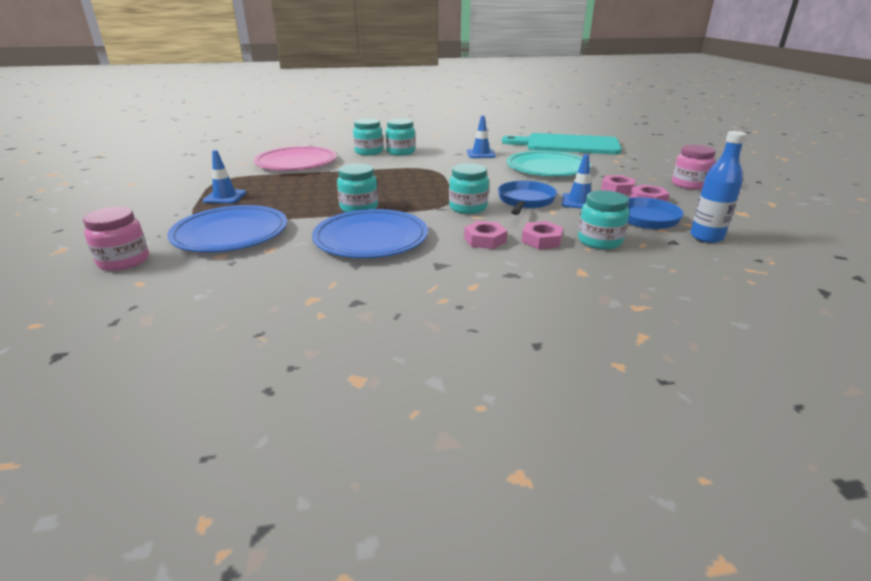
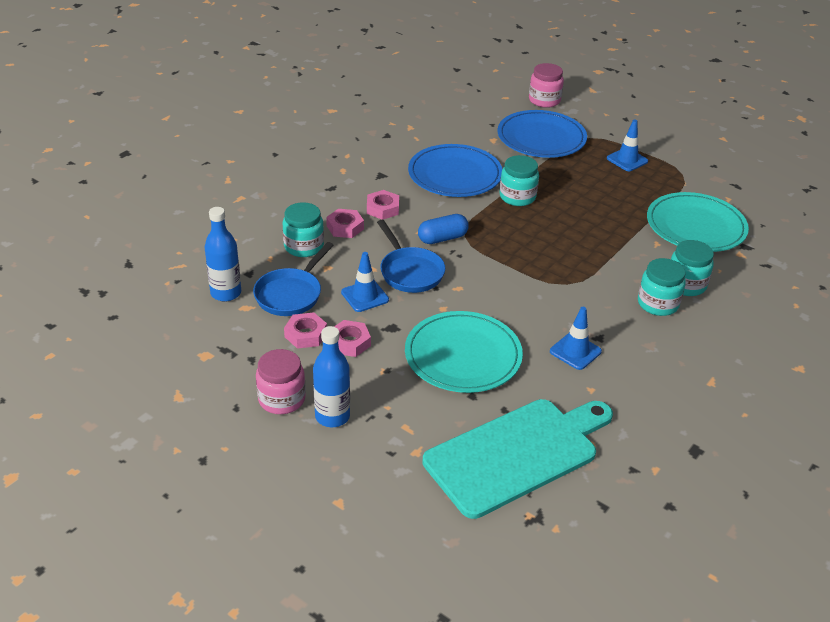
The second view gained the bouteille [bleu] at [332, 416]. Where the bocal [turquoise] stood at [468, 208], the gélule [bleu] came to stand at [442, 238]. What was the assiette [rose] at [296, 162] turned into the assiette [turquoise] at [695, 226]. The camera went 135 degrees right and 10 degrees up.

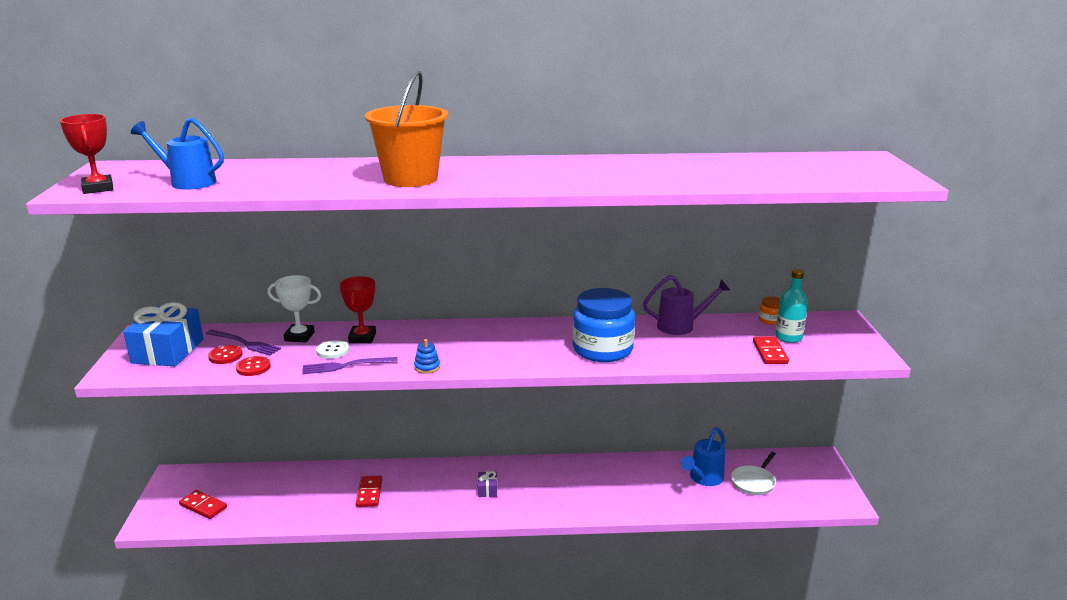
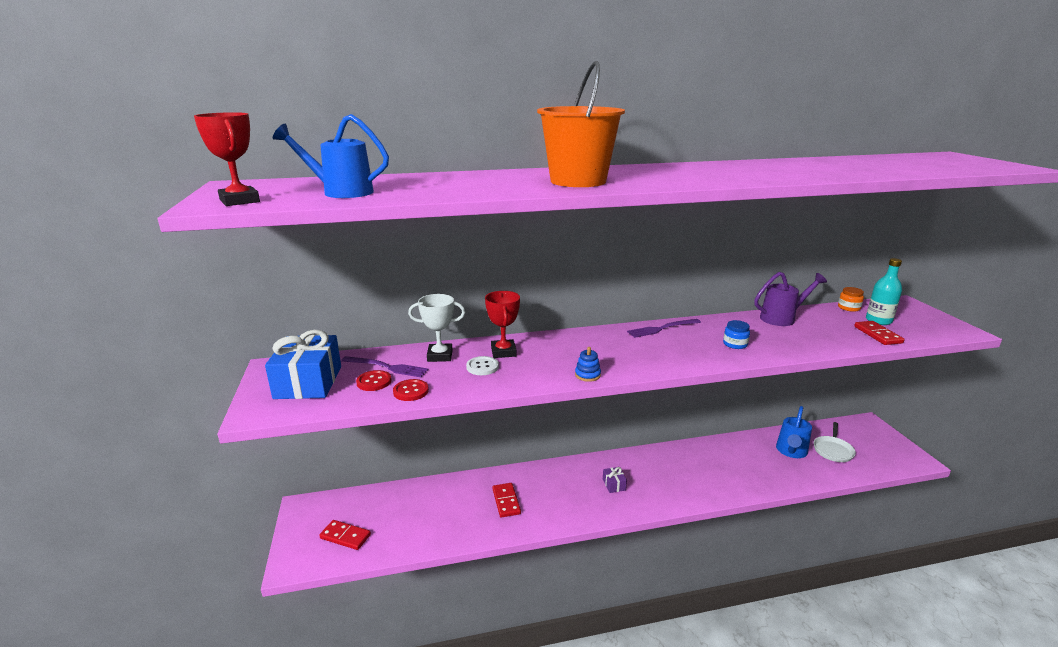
The fourchette [violet] ended up elsewhere, having gone from [346, 366] to [661, 328]. The size of the bocal [bleu] at [602, 349] changed by a factor of 0.42. The camera went 10 degrees left and 0 degrees up.

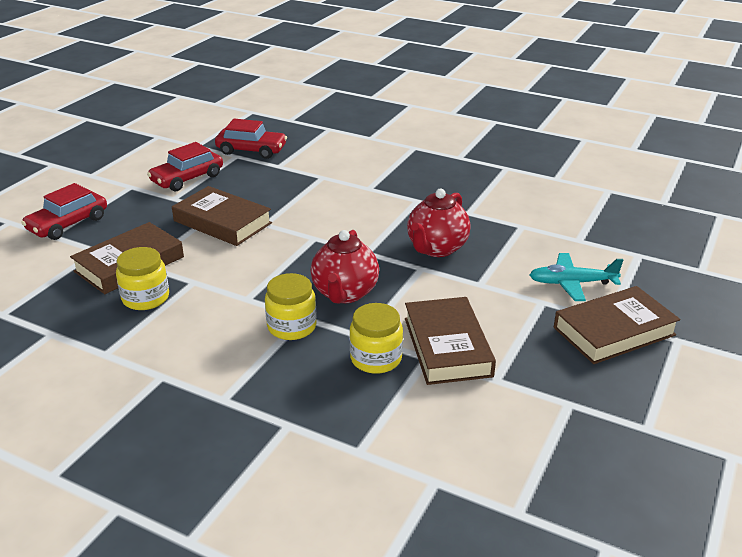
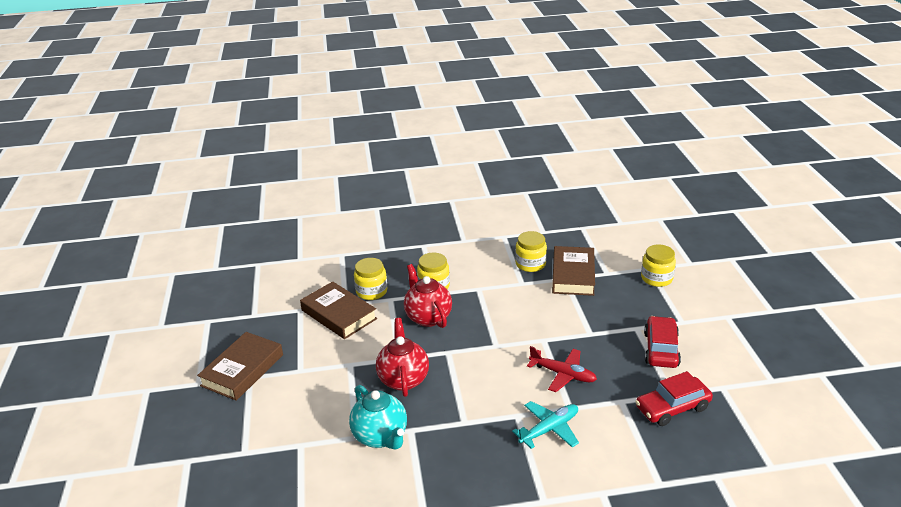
The second view lost the livre [marron] at [222, 222]. The second view gained the théière [turquoise] at [381, 437]. The second view gained the avion [rouge] at [563, 374]. The avion [turquoise] ended up elsewhere, having gone from [572, 283] to [549, 429]. Where the voiture [rouge] stood at [68, 224], the bocal [jaune] came to stand at [656, 278]. The camera went 145 degrees right and 0 degrees up.

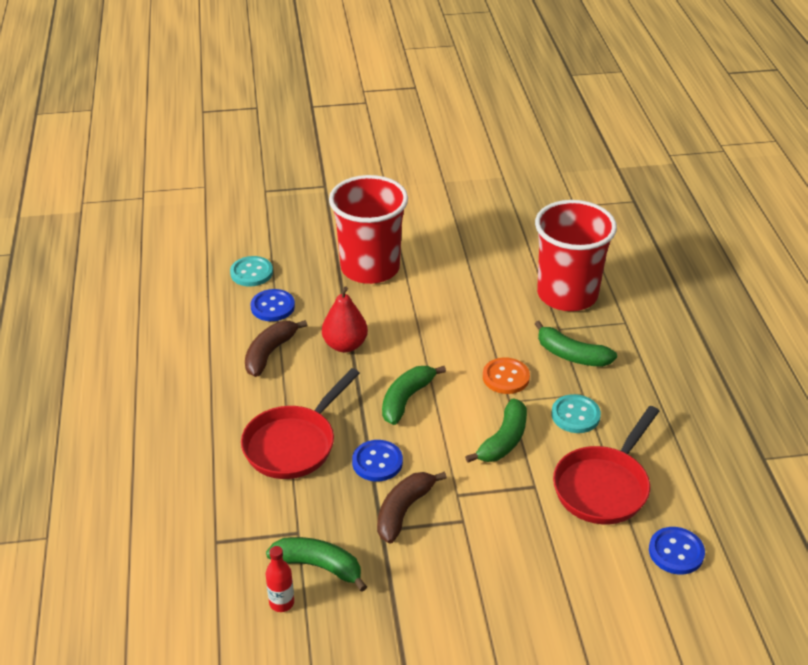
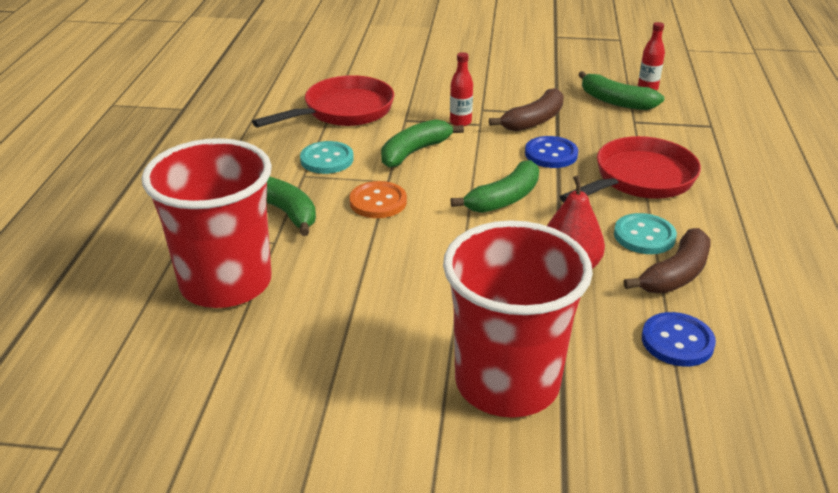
The second view lost the bouton [bleu] at [676, 552]. The second view gained the bouteille [rouge] at [460, 122]. The bouton [turquoise] ended up elsewhere, having gone from [251, 273] to [644, 236]. The camera went 165 degrees left and 5 degrees down.

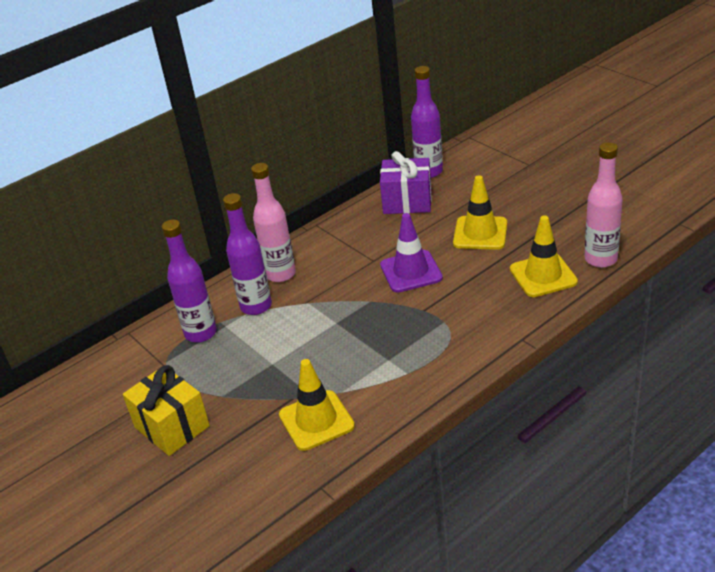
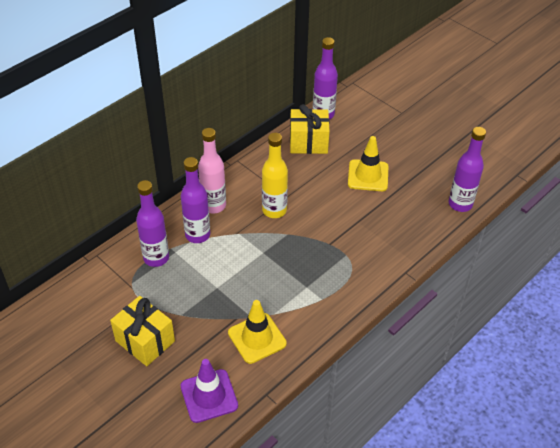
The second view lost the cône de chantier [jaune] at [543, 275]. The second view gained the bouteille [jaune] at [274, 210]. The cône de chantier [violet] ended up elsewhere, having gone from [411, 271] to [209, 396]. What was the cadeau [violet] at [407, 201] turned into the cadeau [jaune] at [308, 142]. What was the bouteille [rose] at [600, 259] turned into the bouteille [violet] at [460, 204]. The camera went 10 degrees left and 10 degrees up.

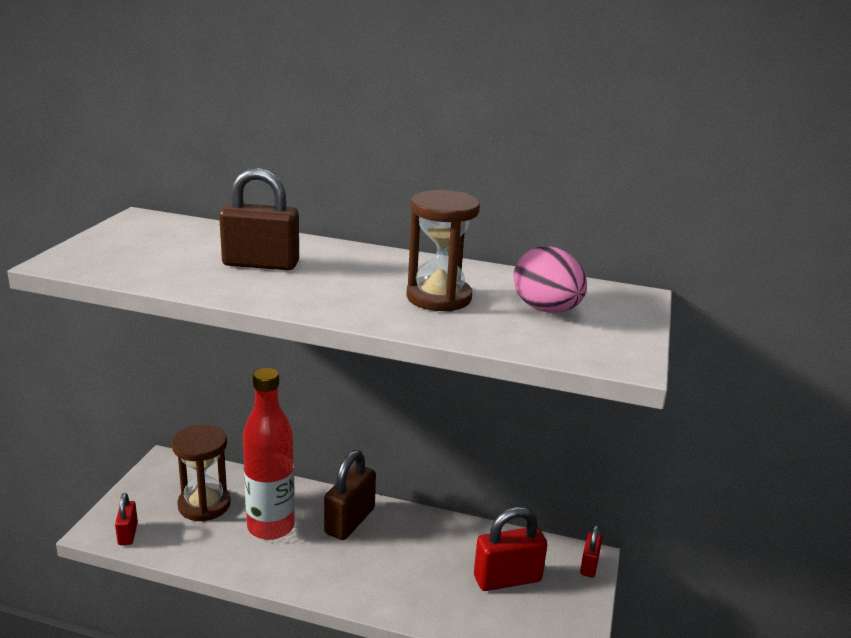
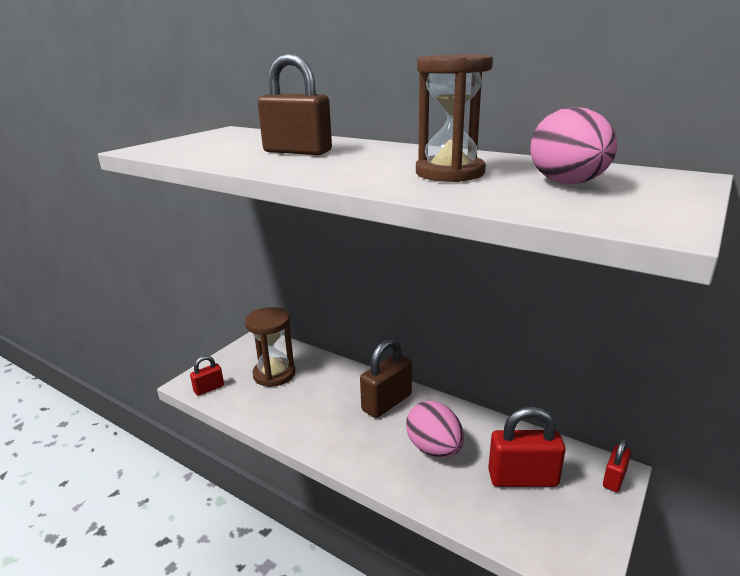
The second view lost the bouteille [rouge] at [271, 527]. The second view gained the œuf [rose] at [434, 449]. The cadenas [rouge] at [128, 534] ended up facing another way, 45 degrees clockwise from before. The camera went 20 degrees right and 0 degrees up.

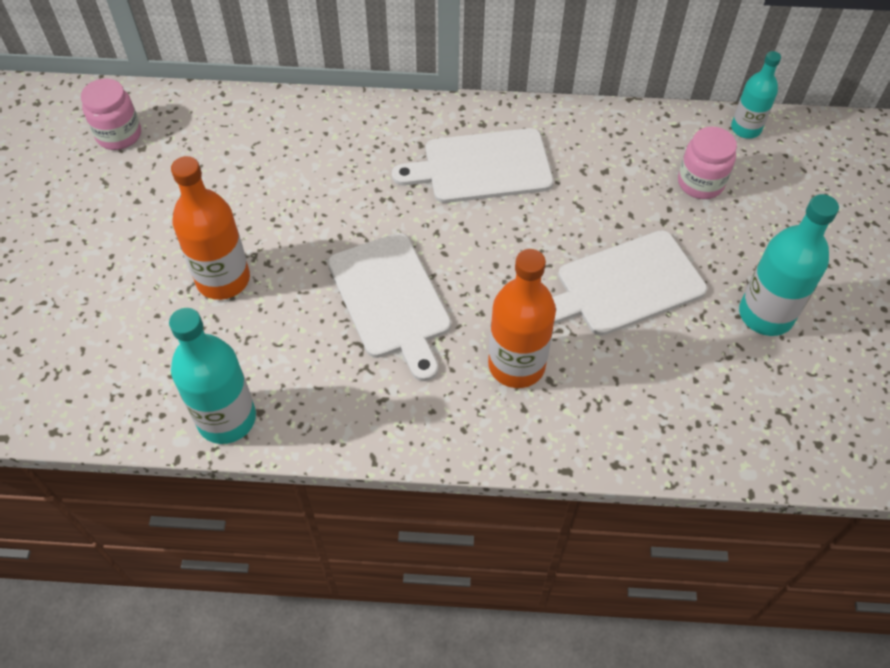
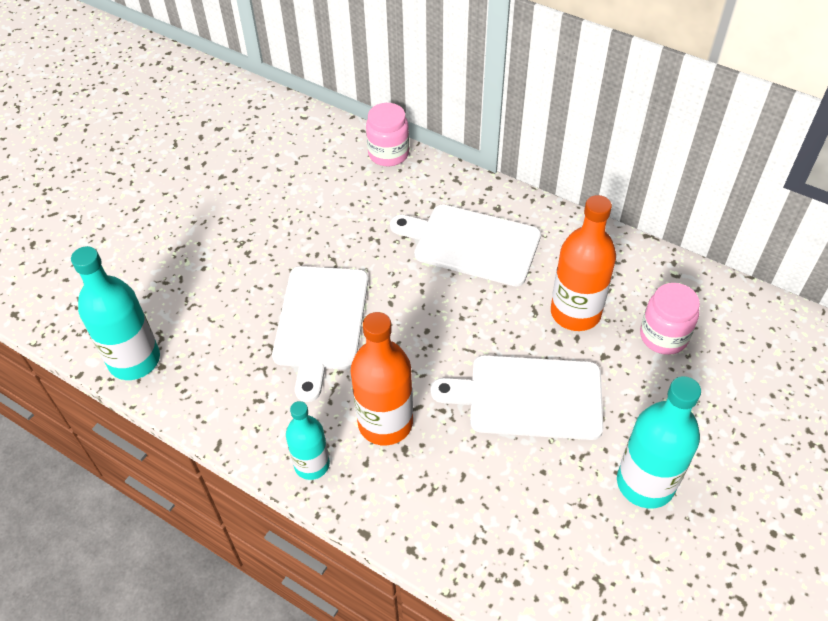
The bocal [rose] ended up elsewhere, having gone from [119, 135] to [388, 154]. The bouteille [orange] ended up elsewhere, having gone from [223, 279] to [575, 313]. The bouteille [turquoise] ended up elsewhere, having gone from [745, 129] to [312, 464]. The camera went 30 degrees right and 5 degrees down.

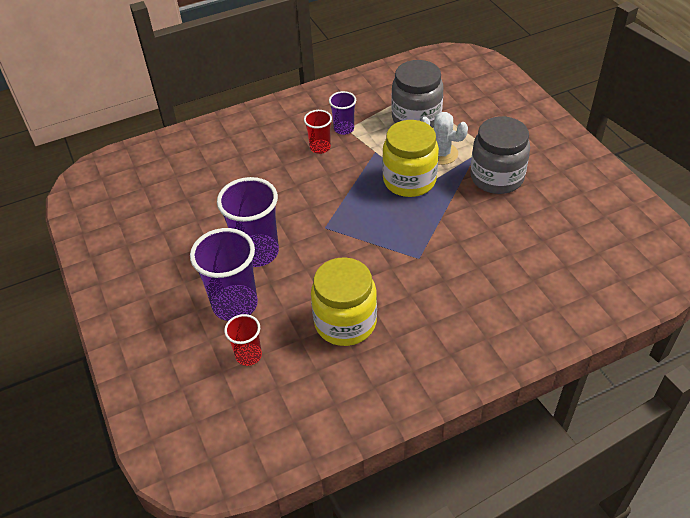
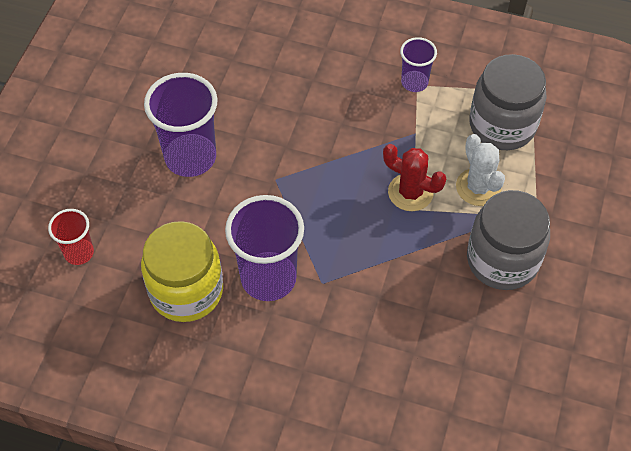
The second view lost the gobelet [rouge] at [320, 147]. The gobelet [violet] ended up elsewhere, having gone from [235, 305] to [268, 278]. Where the bocal [jaune] stood at [409, 180], the cactus [rouge] came to stand at [410, 192]. The camera went 40 degrees right and 10 degrees up.

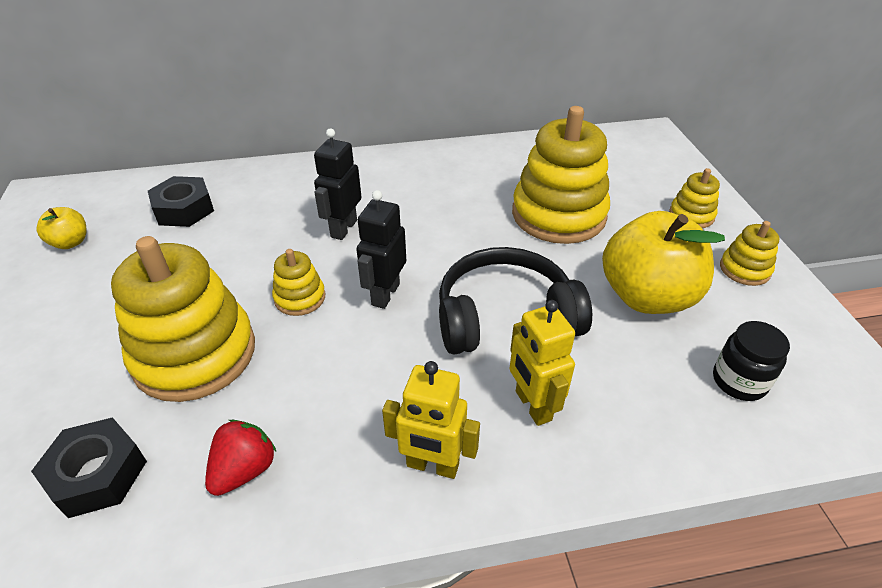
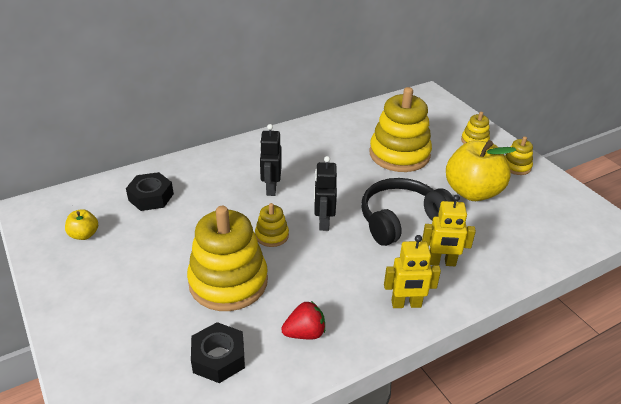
The second view lost the bocal [noir] at [739, 381]. The fraise [rouge] at [244, 470] ended up facing another way, 60 degrees clockwise from before. The robot [jaune] at [532, 406] ended up facing another way, 45 degrees counterclockwise from before. The camera went 20 degrees left and 5 degrees down.

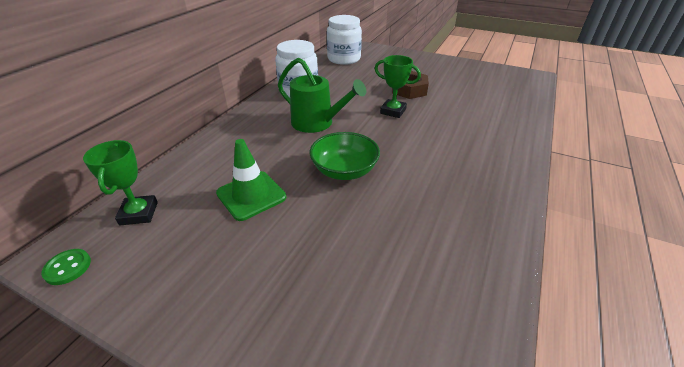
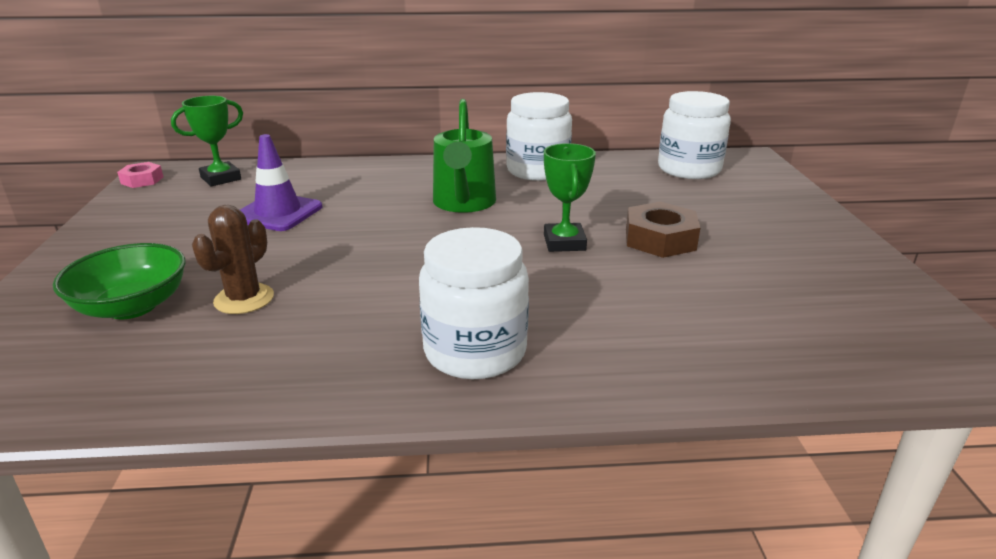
The second view gained the cactus [marron] at [244, 299]. The second view gained the bocal [blanc] at [475, 351]. The bol [vert] ended up elsewhere, having gone from [344, 170] to [132, 306]. Where the bouton [vert] stood at [68, 268], the écrou [rose] came to stand at [142, 180]. What was the cône de chantier [vert] at [251, 195] turned into the cône de chantier [violet] at [278, 213]. The camera went 60 degrees right and 10 degrees down.

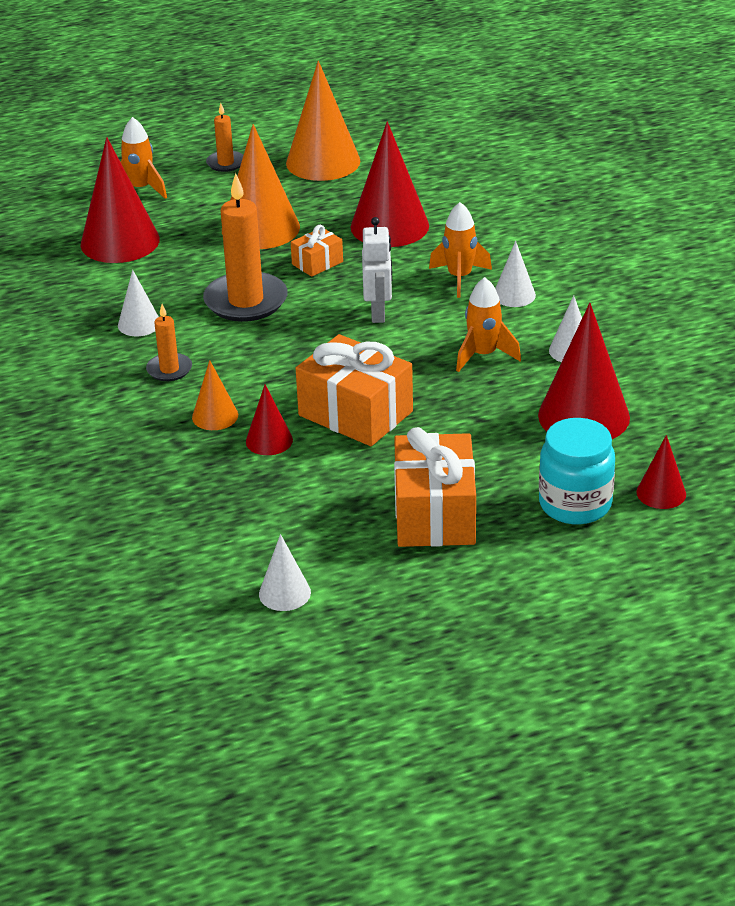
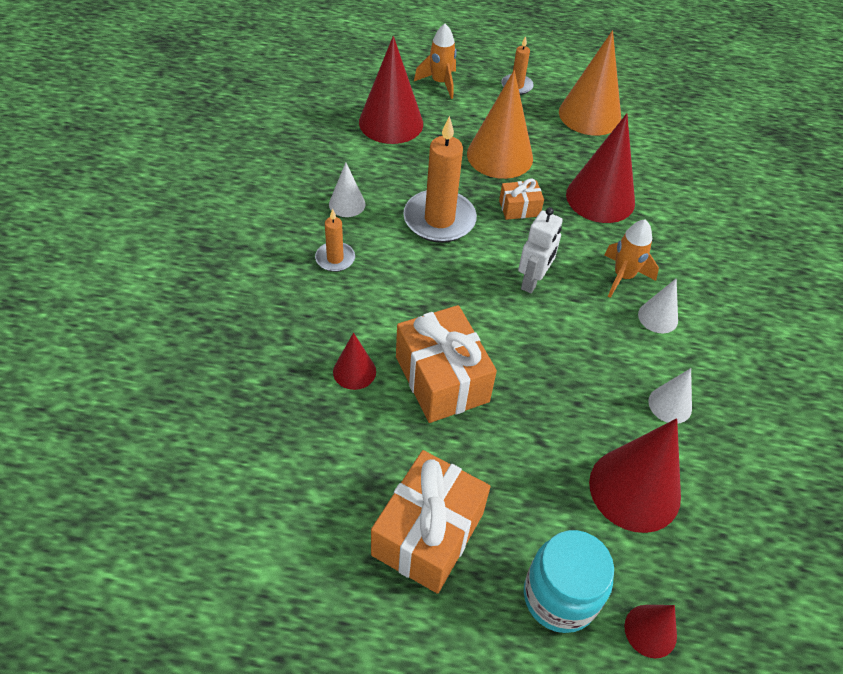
The second view lost the cône [orange] at [215, 416]. The second view lost the cône [blanc] at [284, 593]. The second view lost the fusée [orange] at [483, 355]. The camera went 25 degrees right and 15 degrees up.

